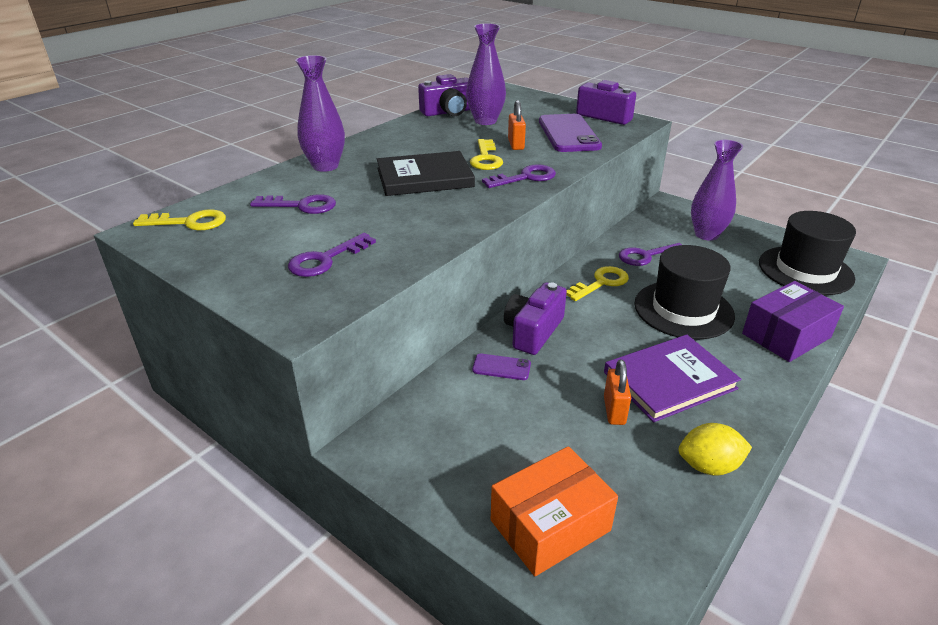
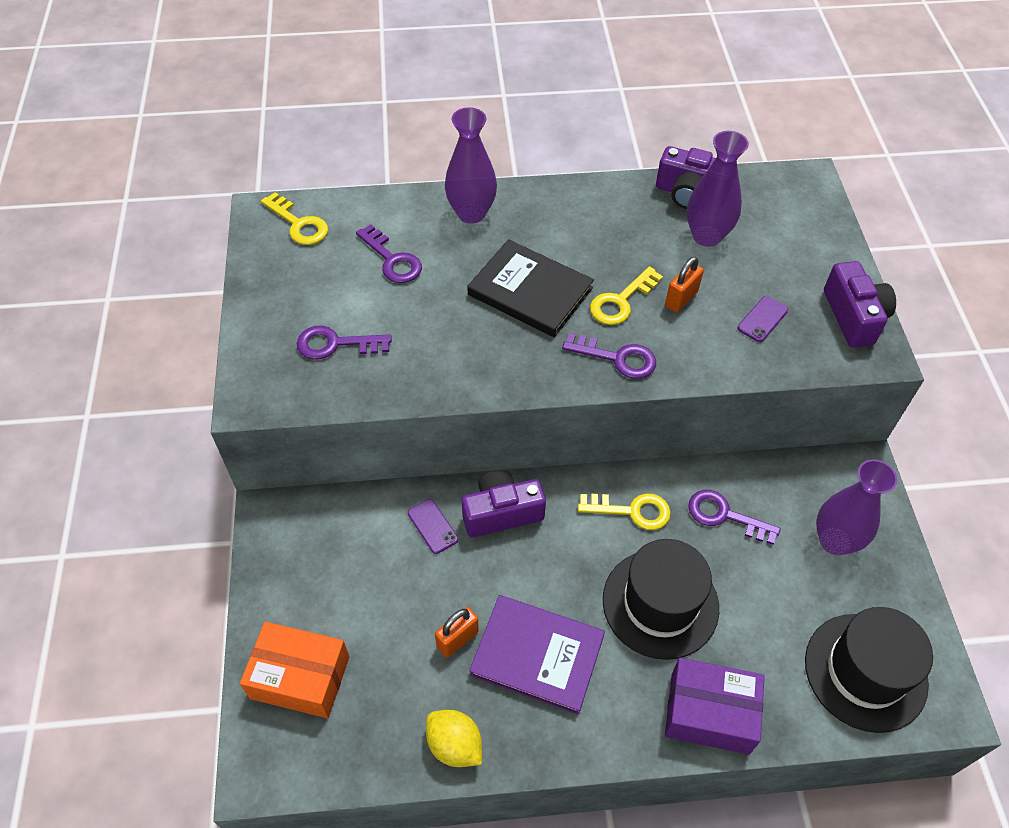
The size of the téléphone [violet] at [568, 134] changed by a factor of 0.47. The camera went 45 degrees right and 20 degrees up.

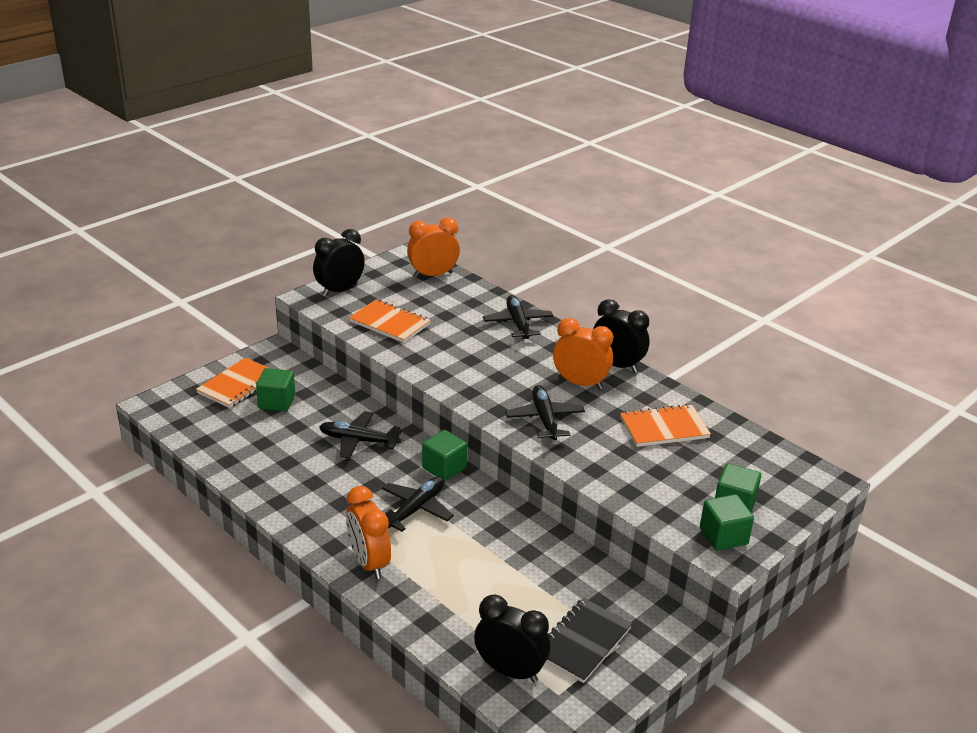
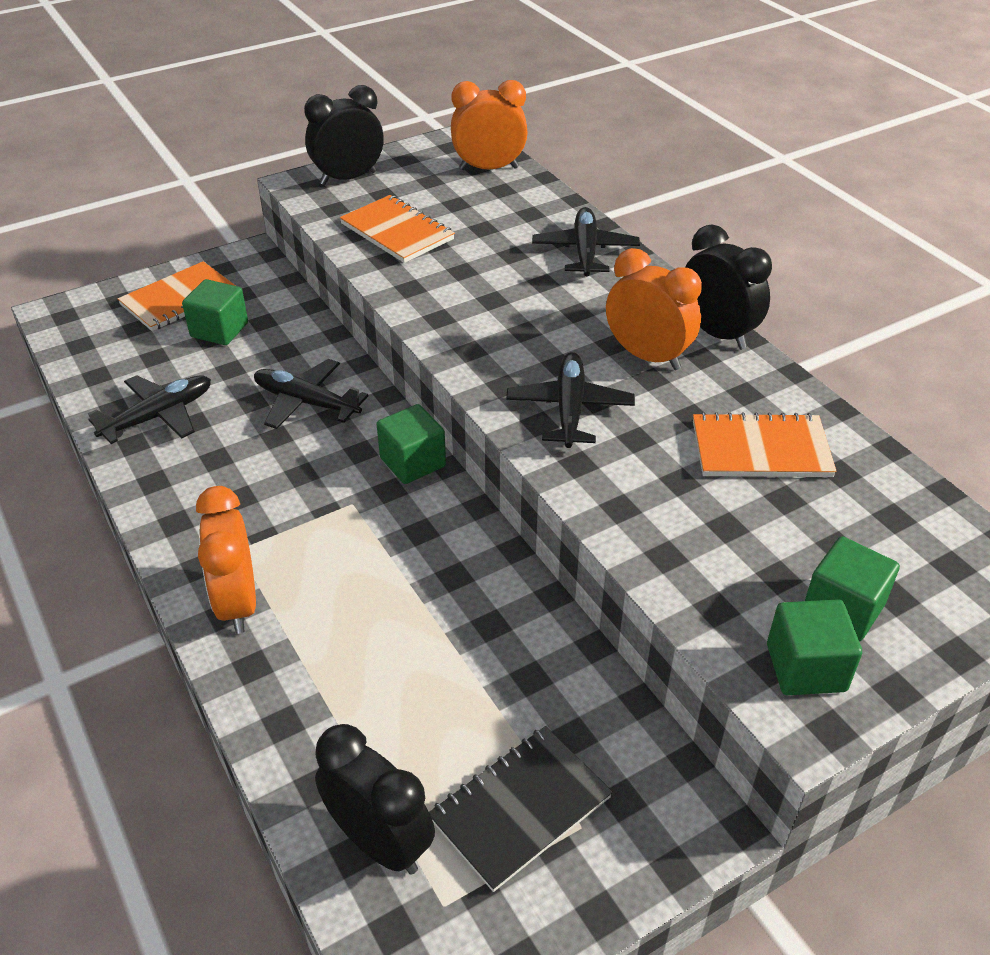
The avion [noir] ended up elsewhere, having gone from [416, 509] to [158, 416]. The camera went 15 degrees right and 10 degrees up.

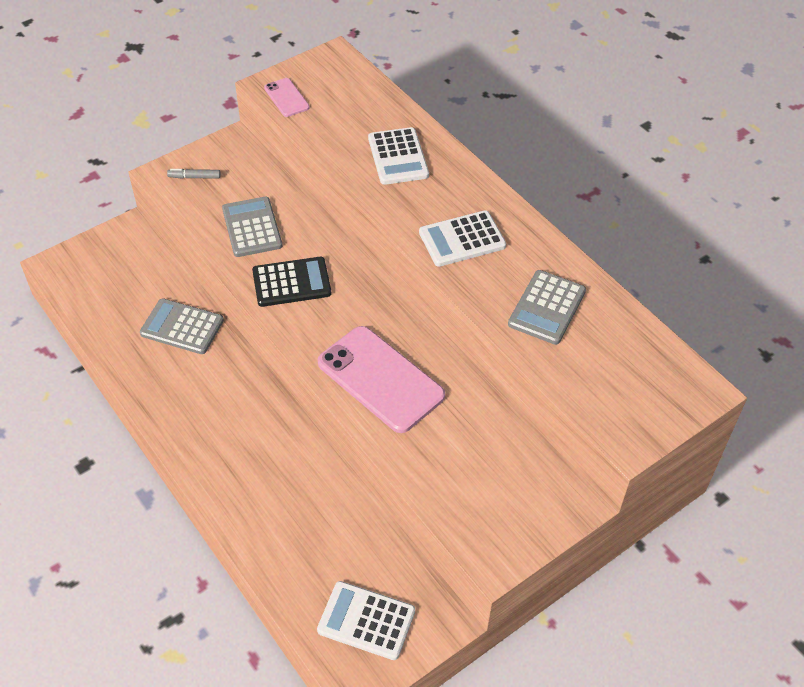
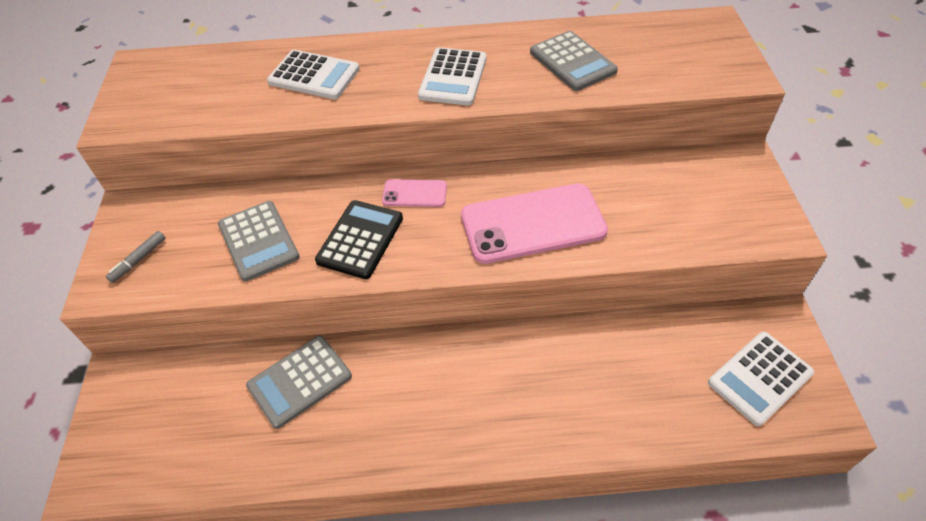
The téléphone [rose] ended up elsewhere, having gone from [286, 98] to [414, 193]. The calculatrice [gris] at [252, 227] ended up facing another way, 135 degrees counterclockwise from before. The camera went 55 degrees left and 0 degrees up.

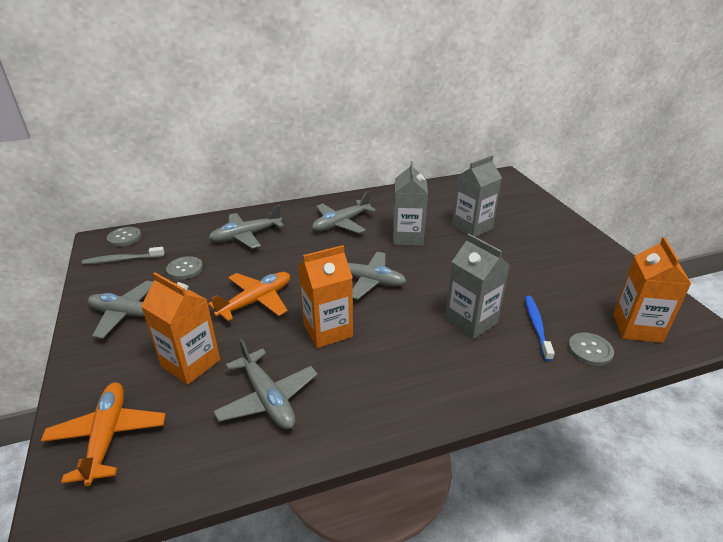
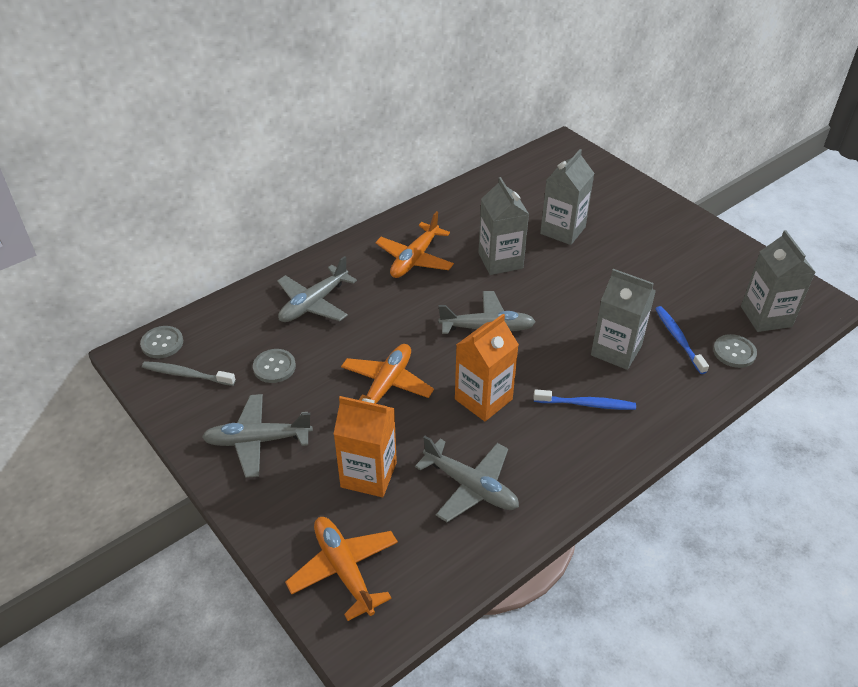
The second view gained the brosse à dents [bleu] at [586, 404]. What was the avion [gris] at [341, 223] turned into the avion [orange] at [414, 259]. What was the brique de lait [orange] at [637, 328] turned into the brique de lait [gris] at [766, 316]. The brosse à dents [gris] at [122, 260] ended up facing another way, 45 degrees clockwise from before. The camera went 20 degrees left and 10 degrees up.

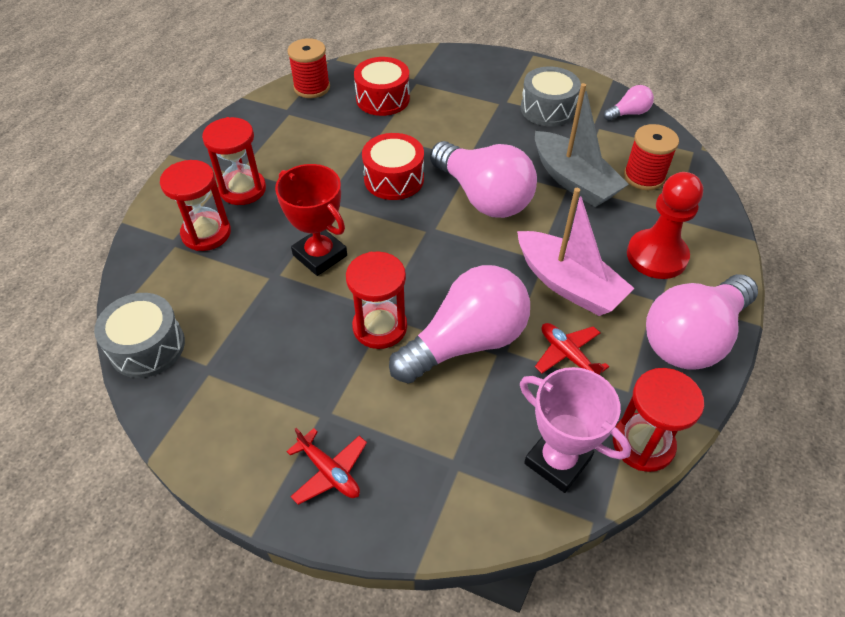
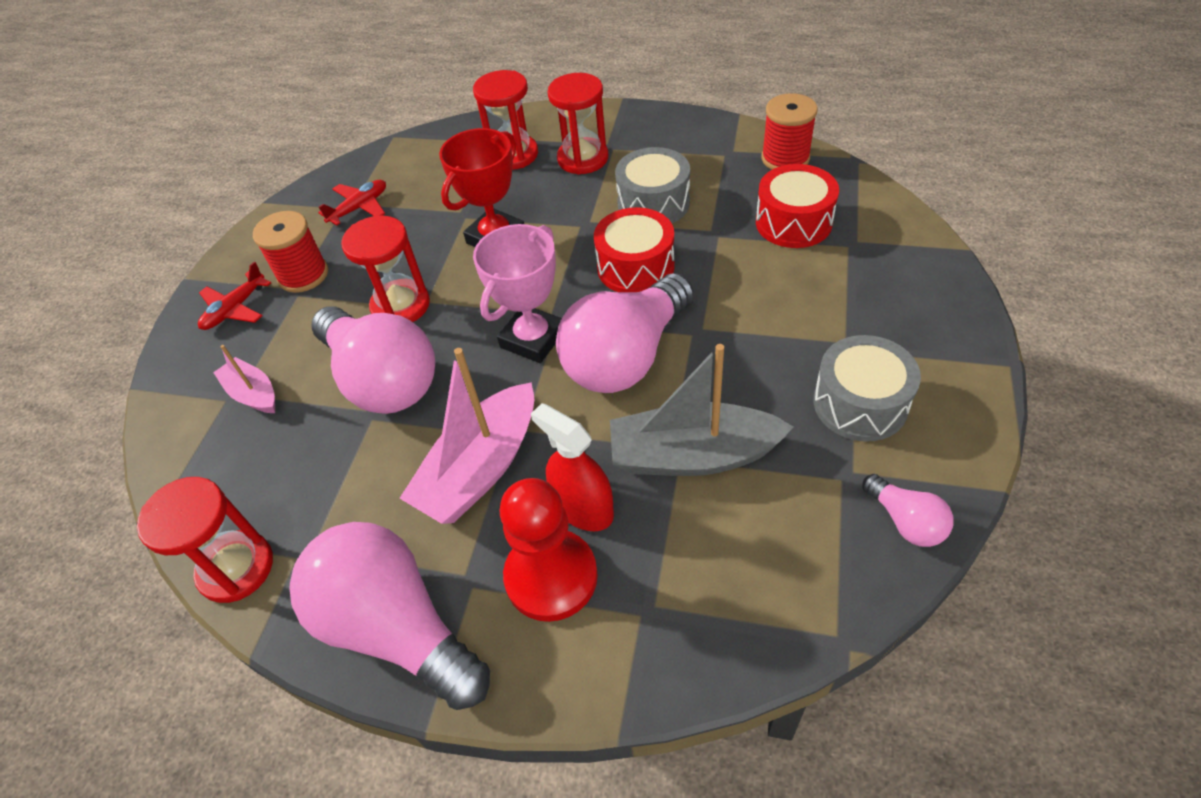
The second view gained the bateau [rose] at [253, 394]. The second view gained the vaporisateur [rouge] at [583, 508]. The tambour [gris] ended up elsewhere, having gone from [147, 346] to [653, 203]. The trophée [rose] ended up elsewhere, having gone from [557, 461] to [533, 339]. The avion [rouge] ended up elsewhere, having gone from [567, 355] to [359, 208]. The bobine [rouge] ended up elsewhere, having gone from [644, 177] to [303, 275]. The bateau [gris] at [573, 180] ended up facing another way, 45 degrees clockwise from before. The camera went 85 degrees right and 0 degrees up.

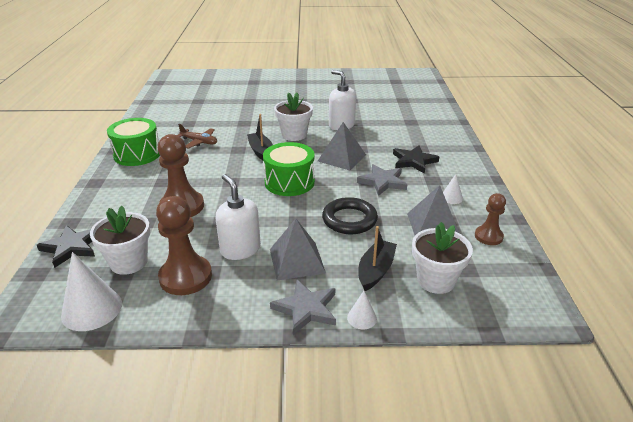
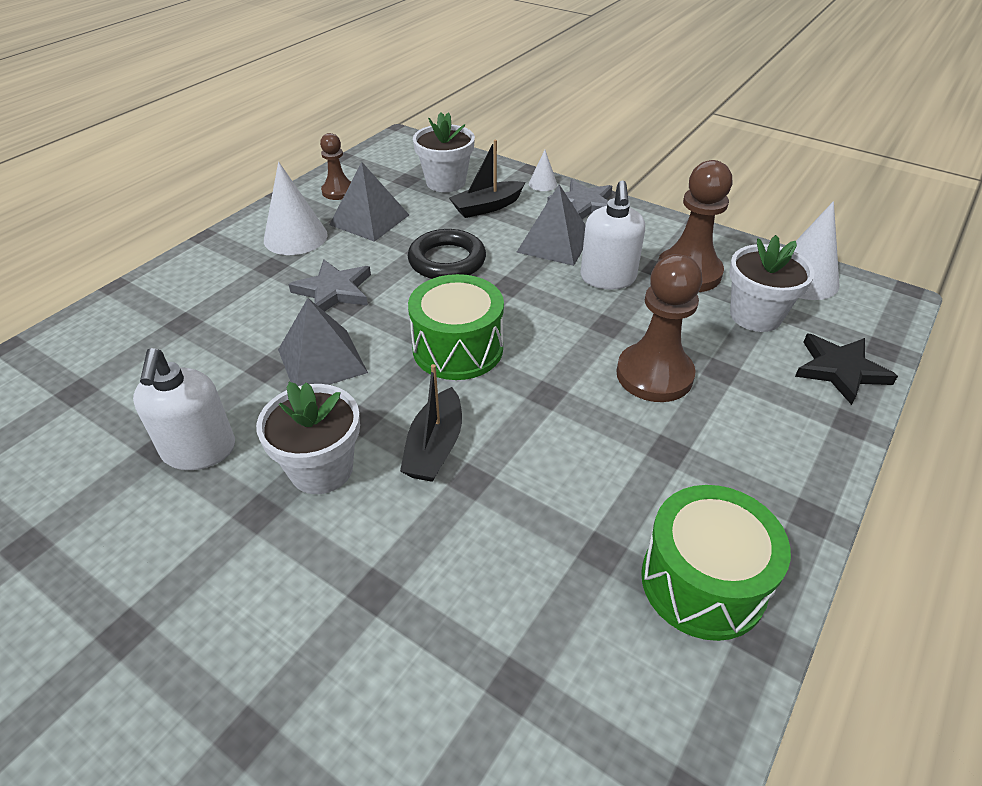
The second view lost the avion [marron] at [199, 142]. The second view lost the étoile [noir] at [414, 161]. The size of the cône [blanc] at [451, 197] changed by a factor of 1.98. The camera went 145 degrees left and 10 degrees up.

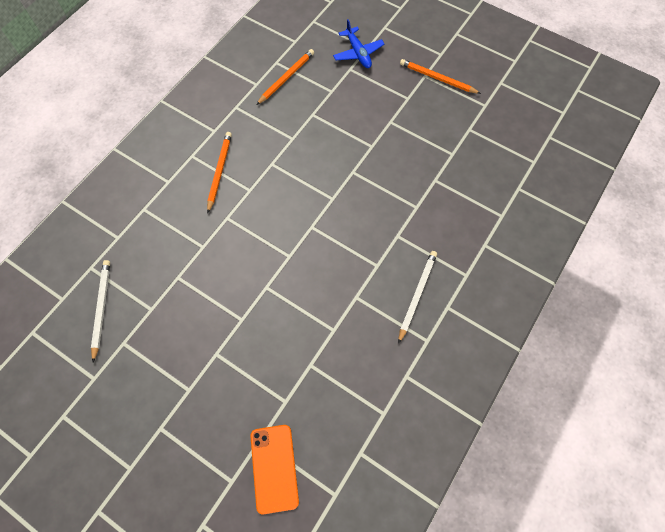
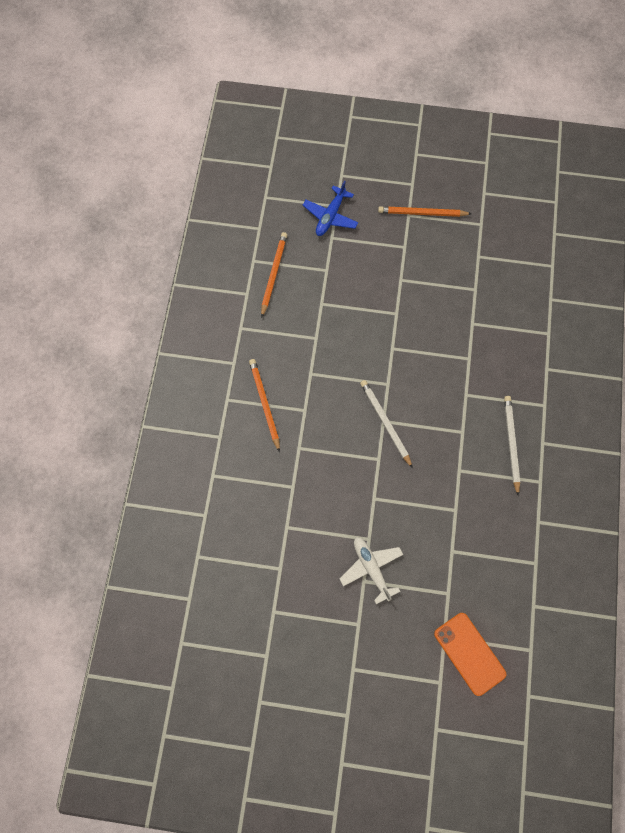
The second view gained the avion [blanc] at [371, 568]. The crayon [blanc] ended up elsewhere, having gone from [101, 308] to [385, 423]. The avion [bleu] at [358, 53] ended up facing another way, 75 degrees clockwise from before. The camera went 25 degrees left and 5 degrees up.

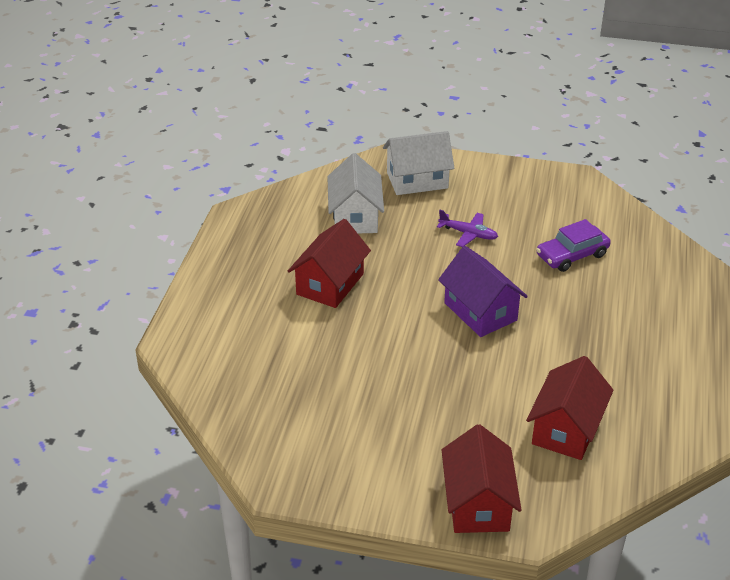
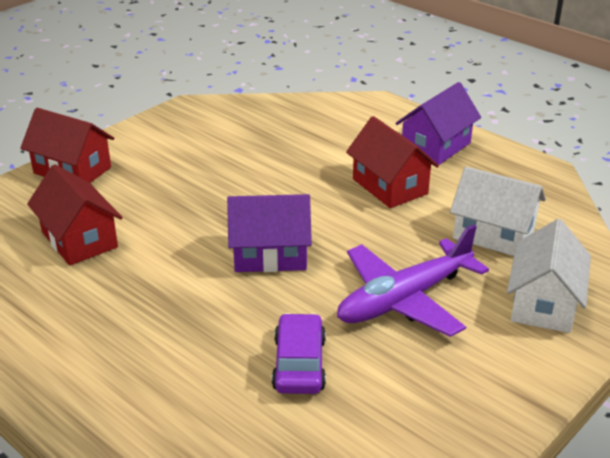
The second view gained the maison [violet] at [436, 147]. The size of the avion [violet] at [468, 234] changed by a factor of 2.06. The camera went 120 degrees right and 5 degrees down.

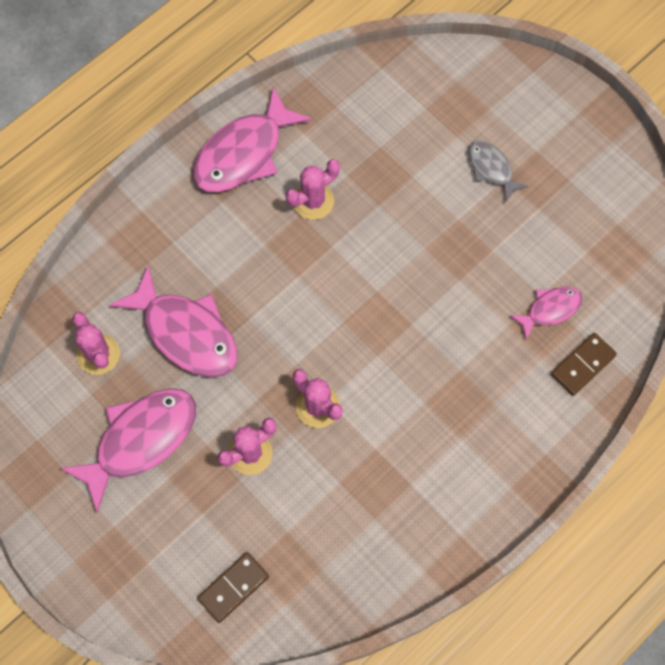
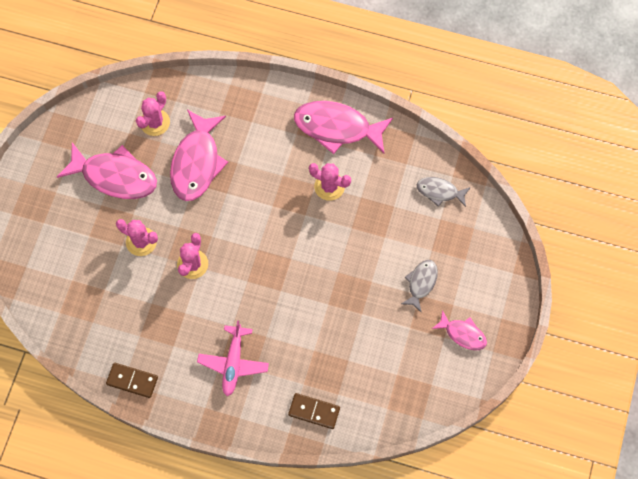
The second view gained the avion [rose] at [233, 363]. The second view gained the poisson [gris] at [439, 192]. The domino [marron] ended up elsewhere, having gone from [233, 587] to [132, 380]. The poisson [rose] ended up elsewhere, having gone from [550, 309] to [463, 334]. The camera went 60 degrees right and 0 degrees up.

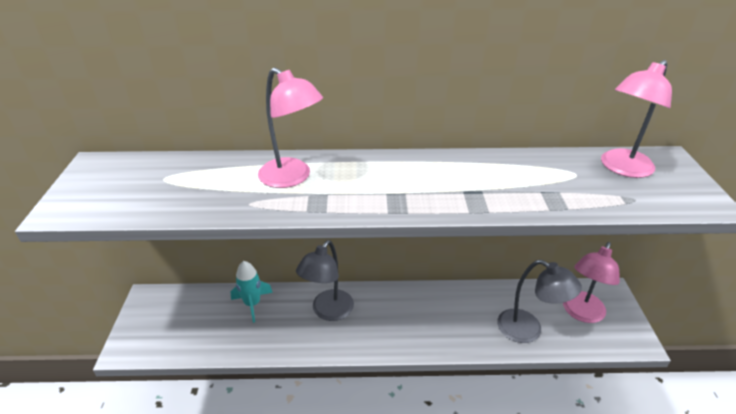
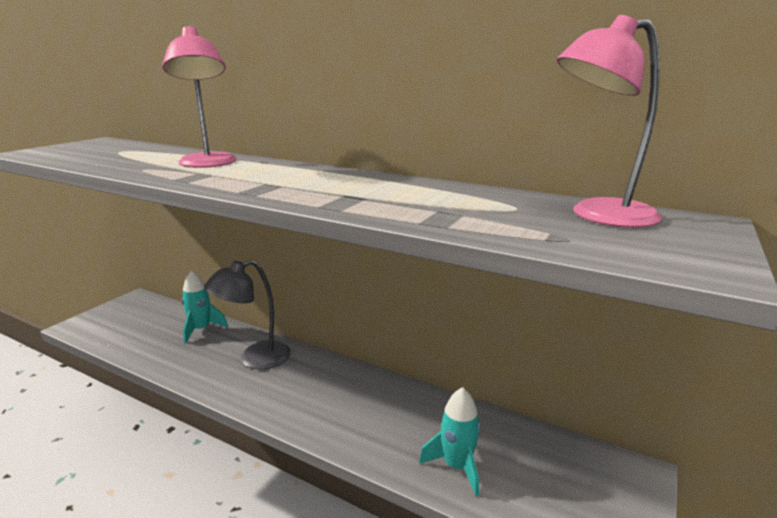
The second view lost the lampe [rose] at [581, 313]. Where the lampe [gris] stood at [528, 330], the fusée [turquoise] came to stand at [457, 466]. The camera went 30 degrees right and 15 degrees down.

